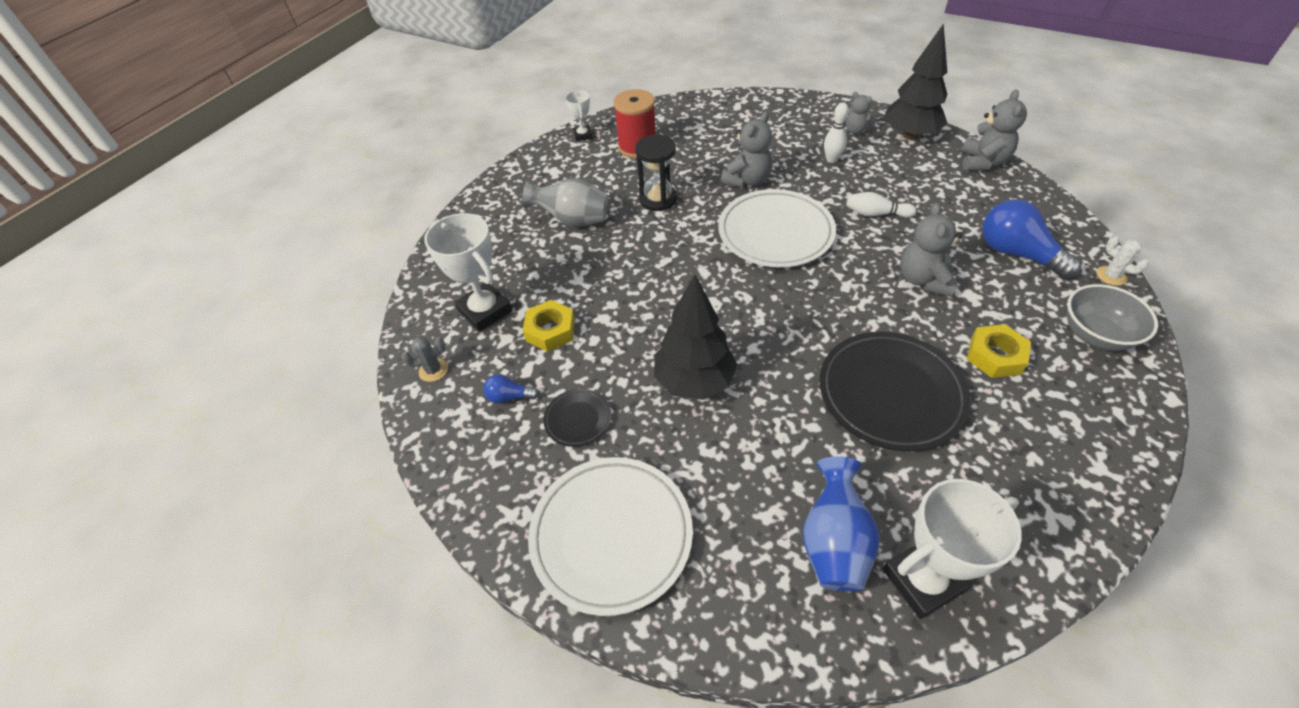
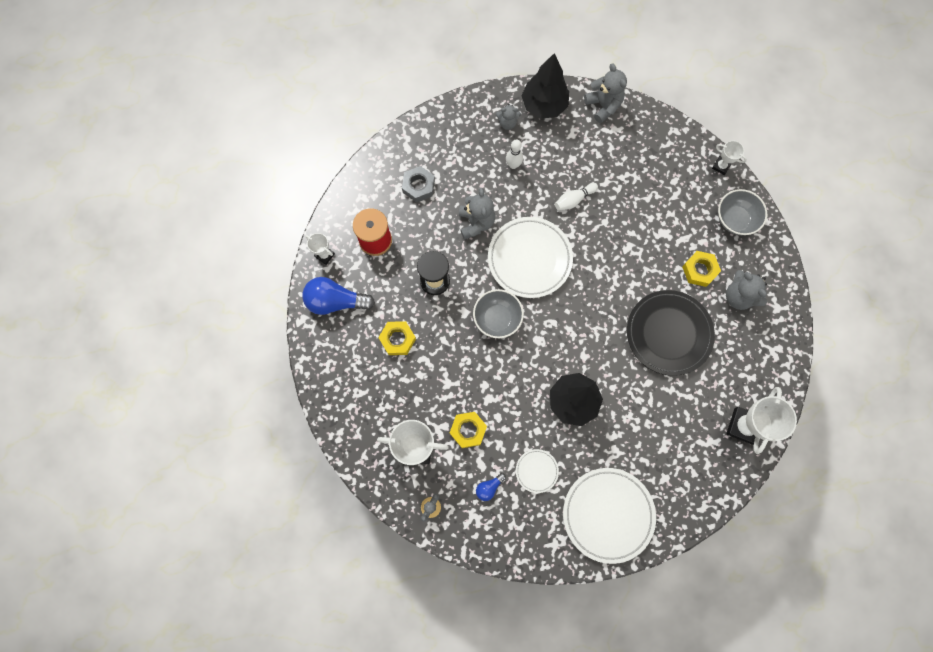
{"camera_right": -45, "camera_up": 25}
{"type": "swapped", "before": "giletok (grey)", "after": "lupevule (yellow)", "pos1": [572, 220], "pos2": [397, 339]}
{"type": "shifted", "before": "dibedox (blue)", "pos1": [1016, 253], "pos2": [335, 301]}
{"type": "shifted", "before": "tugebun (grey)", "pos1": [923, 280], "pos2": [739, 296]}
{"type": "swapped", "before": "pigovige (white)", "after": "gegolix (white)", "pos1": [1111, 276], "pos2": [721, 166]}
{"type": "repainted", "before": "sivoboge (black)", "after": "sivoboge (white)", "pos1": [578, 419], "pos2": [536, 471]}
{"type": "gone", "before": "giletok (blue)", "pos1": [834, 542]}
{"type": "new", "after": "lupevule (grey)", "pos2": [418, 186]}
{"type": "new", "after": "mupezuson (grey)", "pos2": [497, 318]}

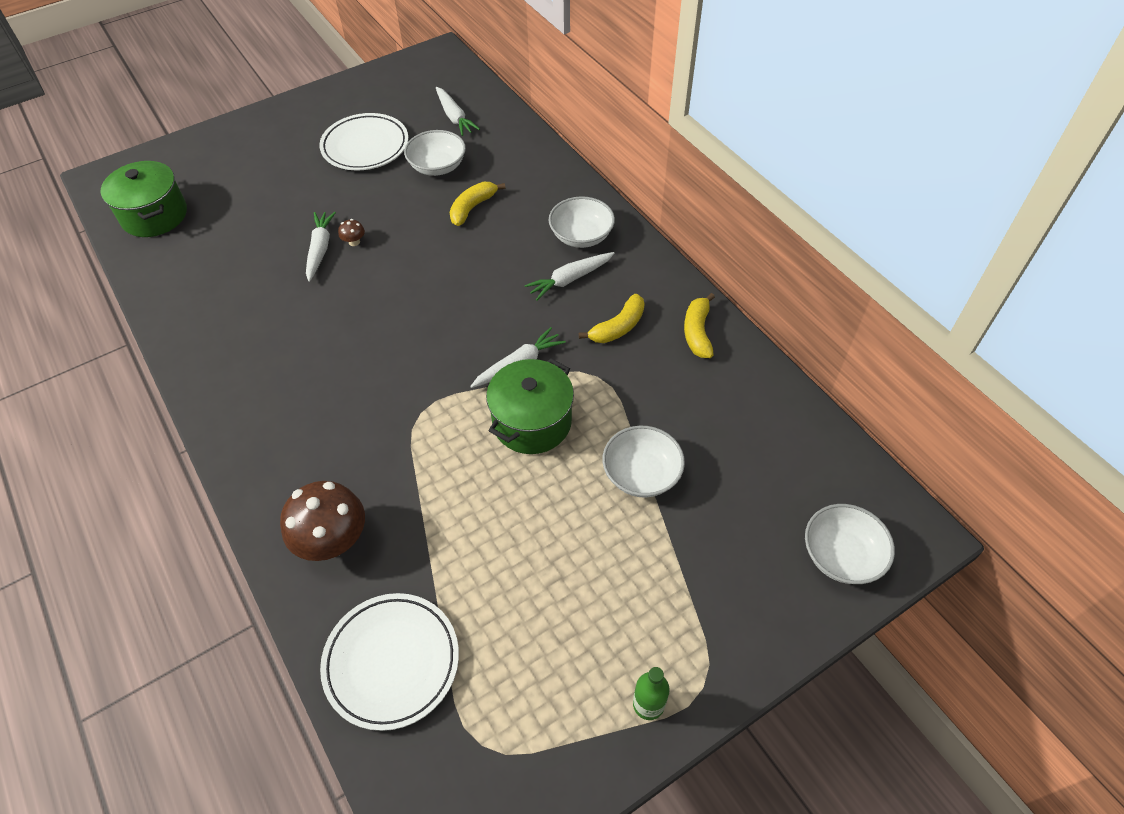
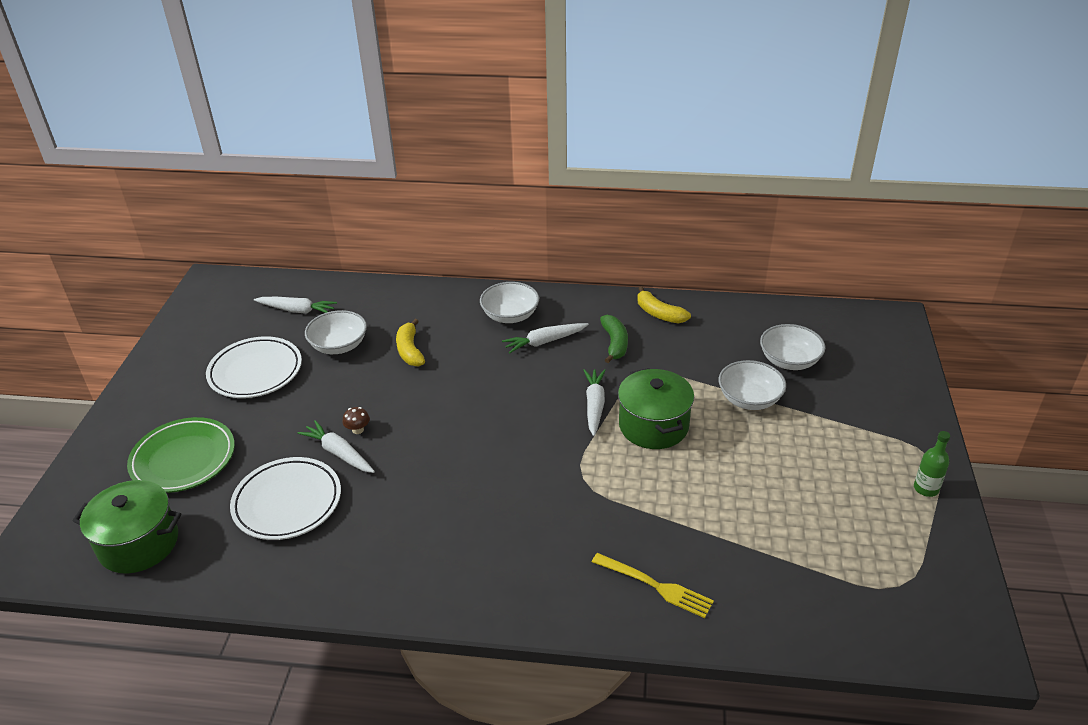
{"camera_right": -50, "camera_up": -15}
{"type": "rotated", "before": "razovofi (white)", "pos1": [569, 279], "pos2": [544, 342], "turn": 60}
{"type": "repainted", "before": "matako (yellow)", "after": "matako (green)", "pos1": [618, 327], "pos2": [614, 344]}
{"type": "swapped", "before": "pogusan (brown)", "after": "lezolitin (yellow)", "pos1": [333, 540], "pos2": [656, 586]}
{"type": "shifted", "before": "mupezuson (white)", "pos1": [841, 555], "pos2": [789, 361]}
{"type": "shifted", "before": "sivoboge (white)", "pos1": [392, 662], "pos2": [287, 502]}
{"type": "new", "after": "sivoboge (green)", "pos2": [183, 459]}

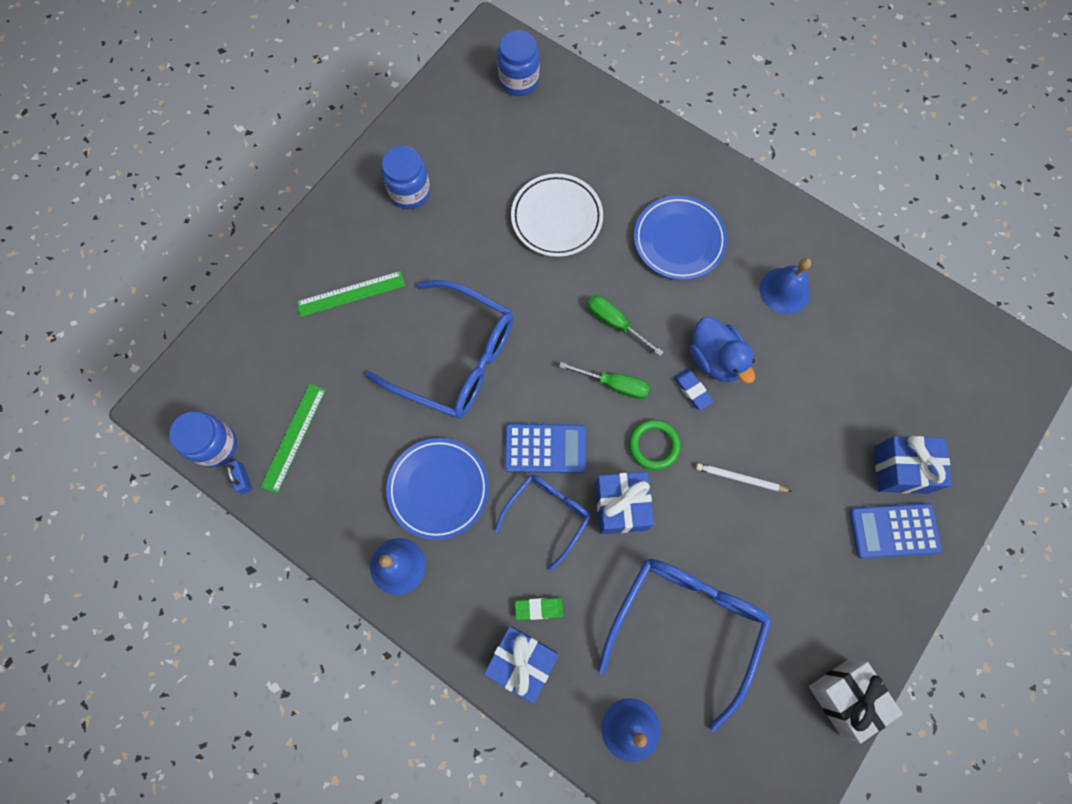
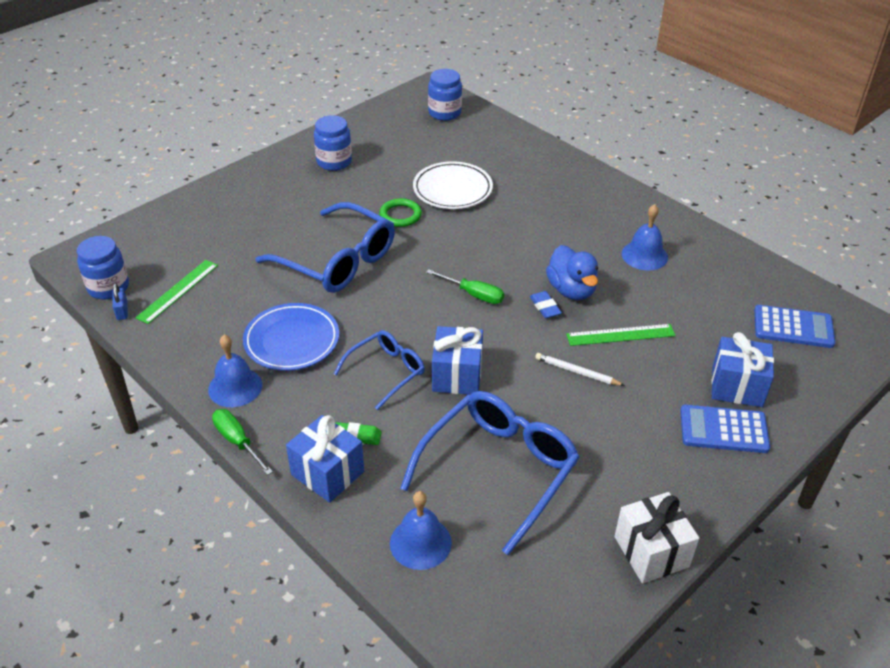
{"camera_right": 10, "camera_up": -30}
{"type": "gone", "before": "sivoboge (blue)", "pos1": [679, 240]}
{"type": "shifted", "before": "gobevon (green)", "pos1": [351, 294], "pos2": [620, 335]}
{"type": "shifted", "before": "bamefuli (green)", "pos1": [615, 323], "pos2": [237, 441]}
{"type": "shifted", "before": "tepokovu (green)", "pos1": [654, 445], "pos2": [400, 215]}
{"type": "shifted", "before": "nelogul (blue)", "pos1": [545, 448], "pos2": [793, 327]}

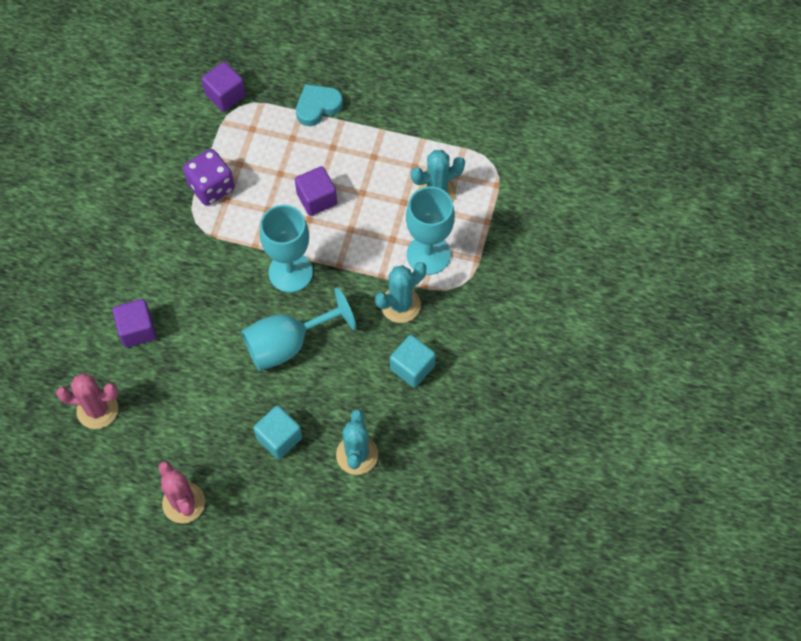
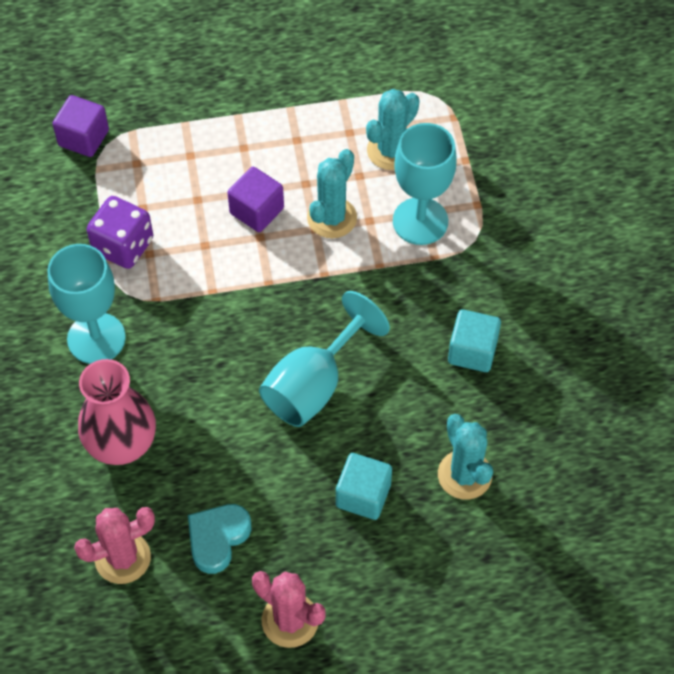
{"camera_right": -25, "camera_up": -5}
{"type": "shifted", "before": "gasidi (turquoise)", "pos1": [317, 107], "pos2": [217, 538]}
{"type": "shifted", "before": "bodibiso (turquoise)", "pos1": [290, 272], "pos2": [96, 338]}
{"type": "shifted", "before": "pigovige (turquoise)", "pos1": [400, 305], "pos2": [332, 218]}
{"type": "swapped", "before": "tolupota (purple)", "after": "giletok (pink)", "pos1": [137, 330], "pos2": [122, 444]}

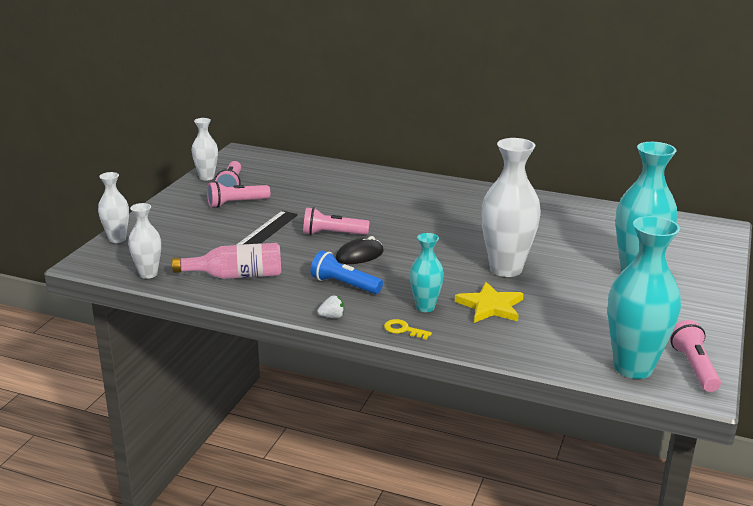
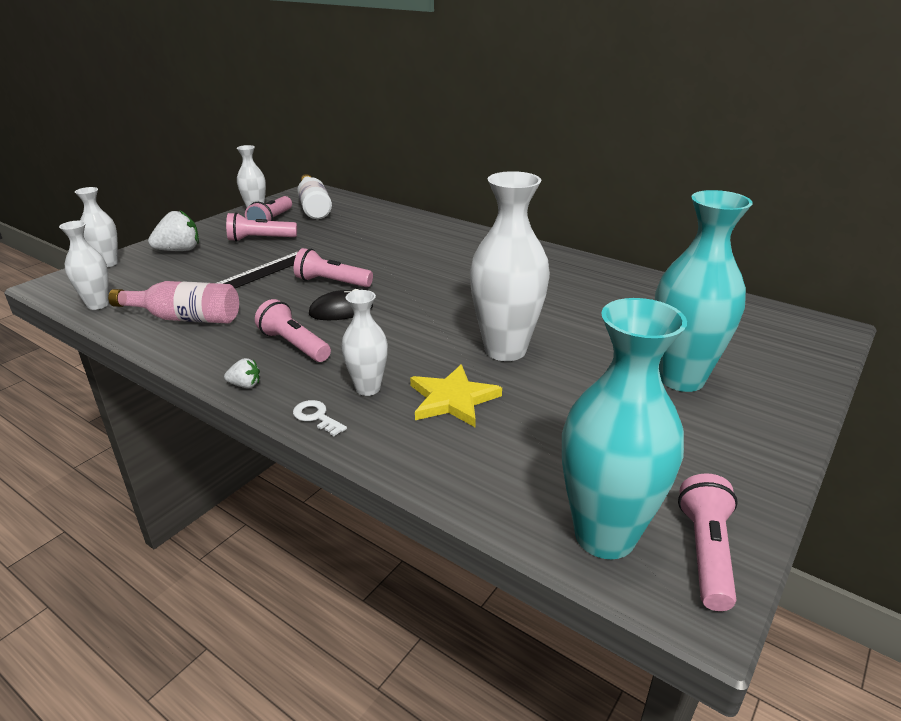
{"camera_right": 15, "camera_up": 5}
{"type": "repainted", "before": "giletok (turquoise)", "after": "giletok (white)", "pos1": [425, 307], "pos2": [368, 388]}
{"type": "repainted", "before": "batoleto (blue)", "after": "batoleto (pink)", "pos1": [344, 285], "pos2": [294, 345]}
{"type": "repainted", "before": "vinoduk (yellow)", "after": "vinoduk (white)", "pos1": [403, 330], "pos2": [316, 417]}
{"type": "new", "after": "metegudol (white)", "pos2": [314, 207]}
{"type": "new", "after": "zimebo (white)", "pos2": [179, 250]}

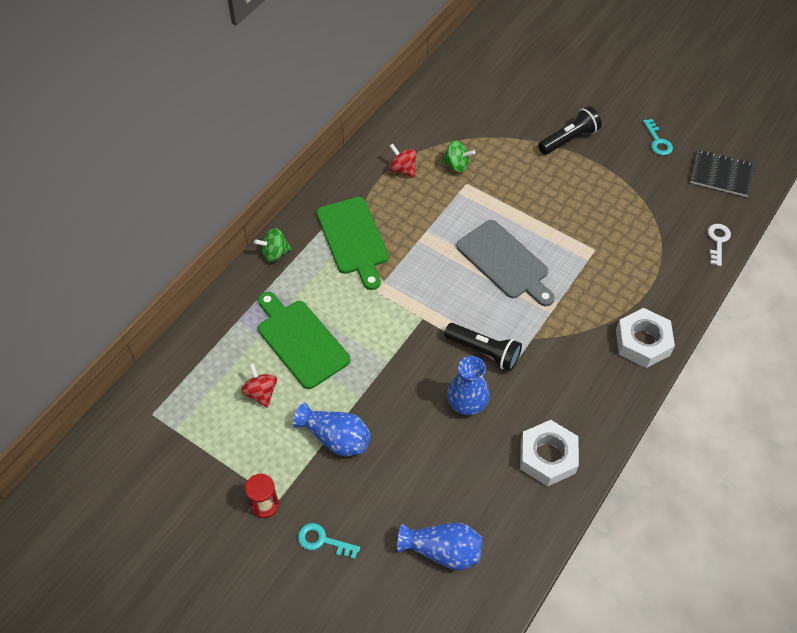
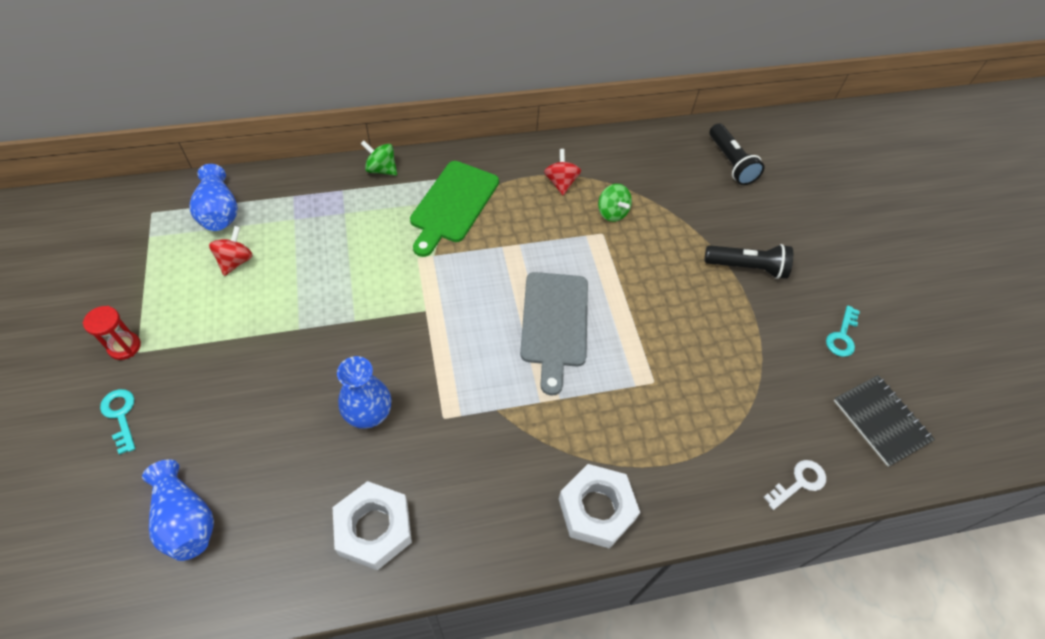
{"camera_right": 40, "camera_up": 0}
{"type": "gone", "before": "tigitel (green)", "pos1": [301, 341]}
{"type": "shifted", "before": "batoleto (black)", "pos1": [484, 351], "pos2": [731, 163]}
{"type": "shifted", "before": "giletok (blue)", "pos1": [336, 438], "pos2": [219, 212]}

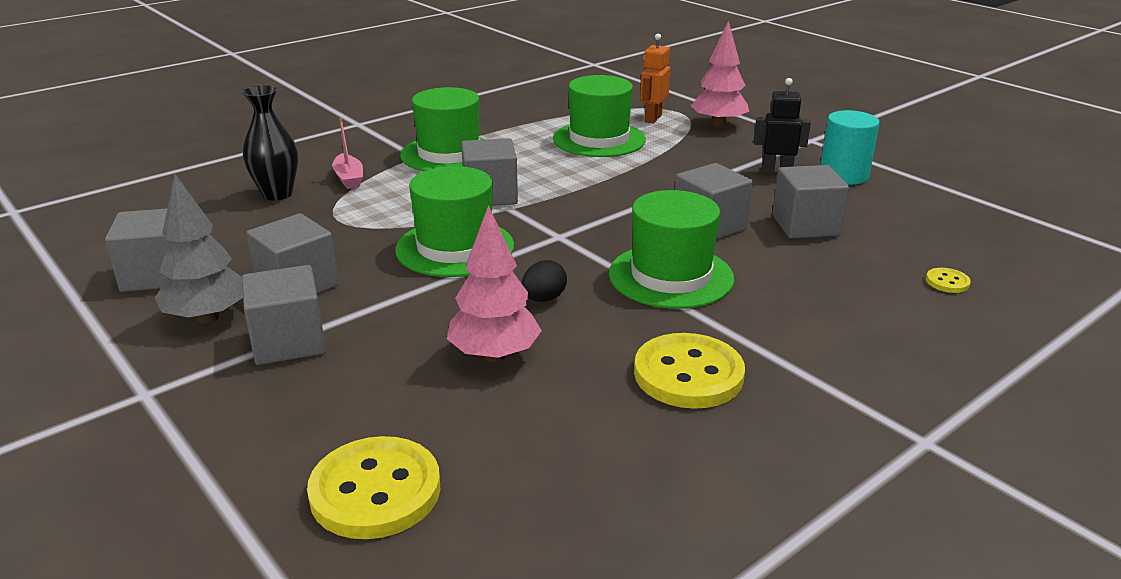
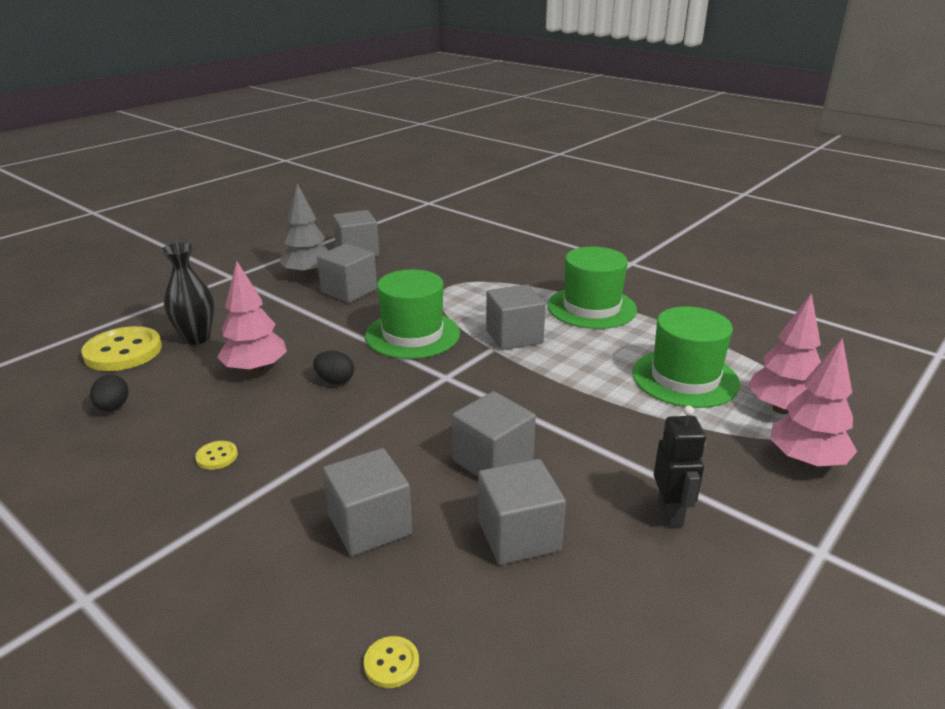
{"camera_right": 80, "camera_up": 0}
{"type": "swapped", "before": "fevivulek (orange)", "after": "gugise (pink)", "pos1": [652, 118], "pos2": [781, 409]}
{"type": "shifted", "before": "giletok (black)", "pos1": [277, 194], "pos2": [196, 338]}
{"type": "gone", "before": "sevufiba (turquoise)", "pos1": [843, 175]}
{"type": "gone", "before": "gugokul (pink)", "pos1": [349, 178]}
{"type": "gone", "before": "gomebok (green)", "pos1": [671, 276]}
{"type": "shifted", "before": "tolupota (grey)", "pos1": [289, 342], "pos2": [370, 525]}
{"type": "scaled", "before": "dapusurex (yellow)", "pos1": [688, 374], "pos2": [217, 456], "scale": 0.44}
{"type": "new", "after": "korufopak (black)", "pos2": [113, 407]}

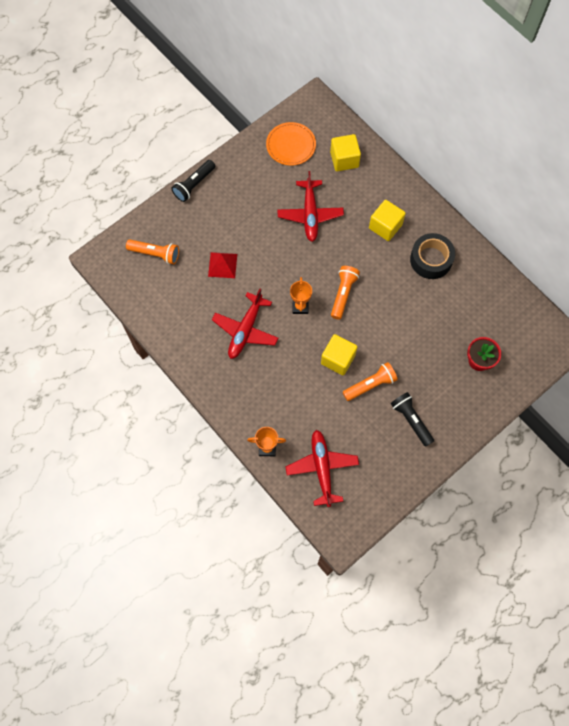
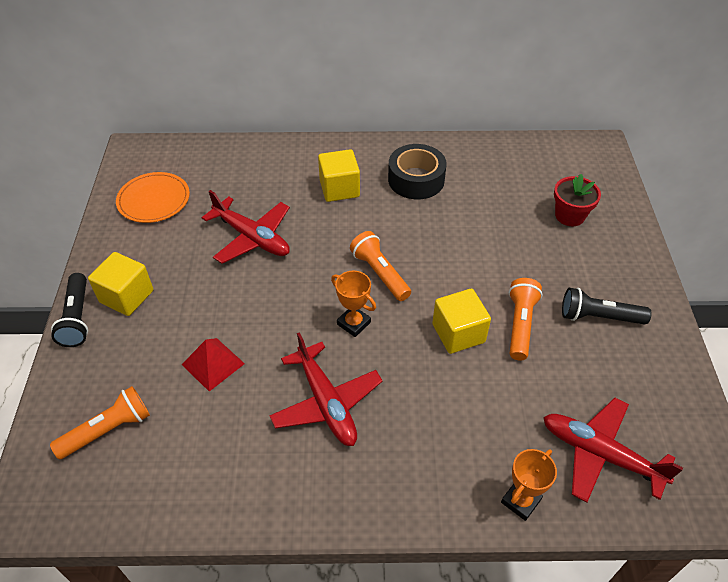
{"camera_right": -50, "camera_up": -20}
{"type": "shifted", "before": "tolupota (yellow)", "pos1": [344, 159], "pos2": [126, 296]}

